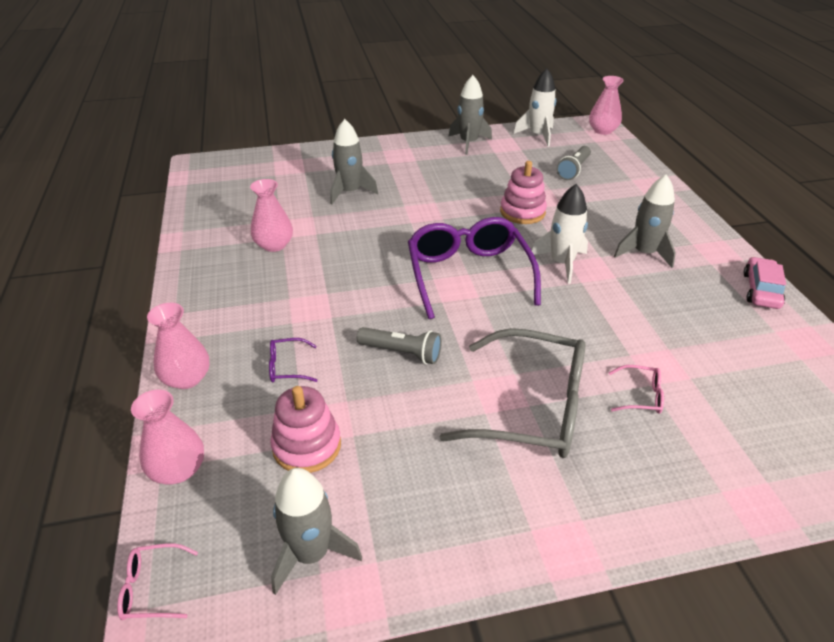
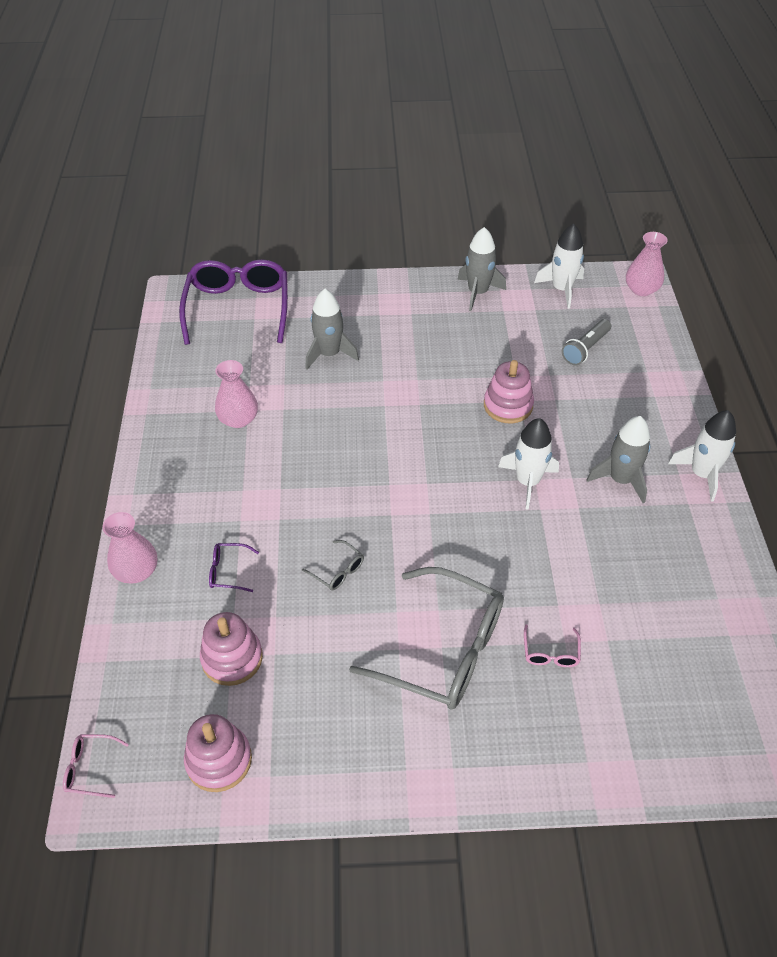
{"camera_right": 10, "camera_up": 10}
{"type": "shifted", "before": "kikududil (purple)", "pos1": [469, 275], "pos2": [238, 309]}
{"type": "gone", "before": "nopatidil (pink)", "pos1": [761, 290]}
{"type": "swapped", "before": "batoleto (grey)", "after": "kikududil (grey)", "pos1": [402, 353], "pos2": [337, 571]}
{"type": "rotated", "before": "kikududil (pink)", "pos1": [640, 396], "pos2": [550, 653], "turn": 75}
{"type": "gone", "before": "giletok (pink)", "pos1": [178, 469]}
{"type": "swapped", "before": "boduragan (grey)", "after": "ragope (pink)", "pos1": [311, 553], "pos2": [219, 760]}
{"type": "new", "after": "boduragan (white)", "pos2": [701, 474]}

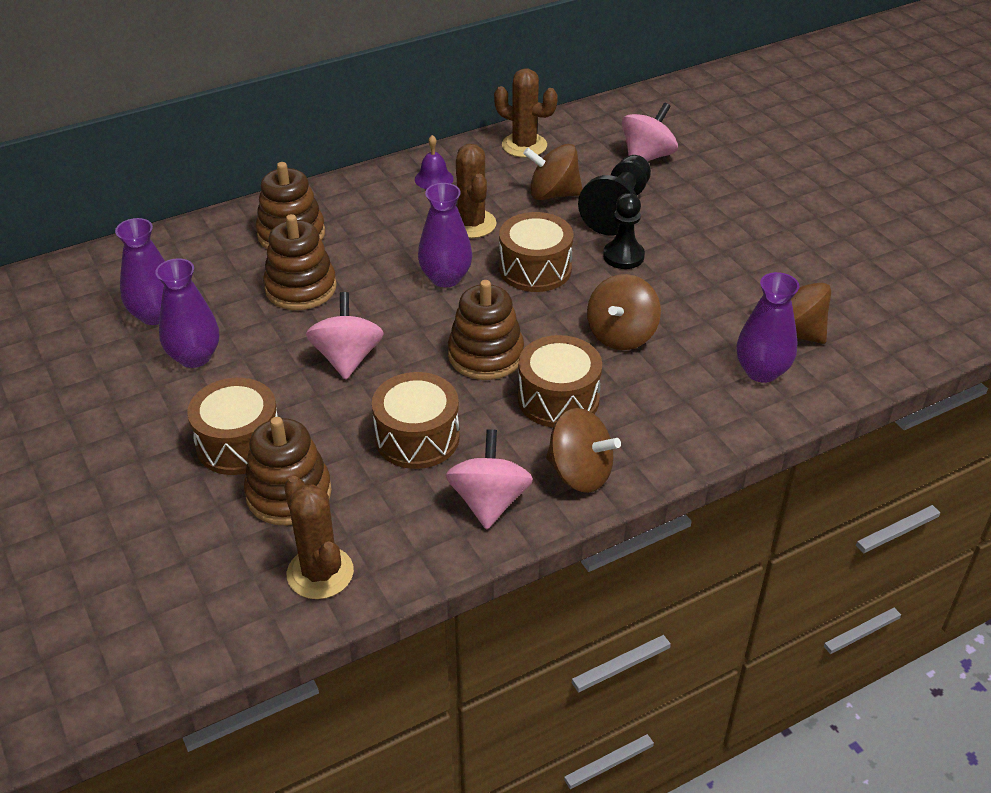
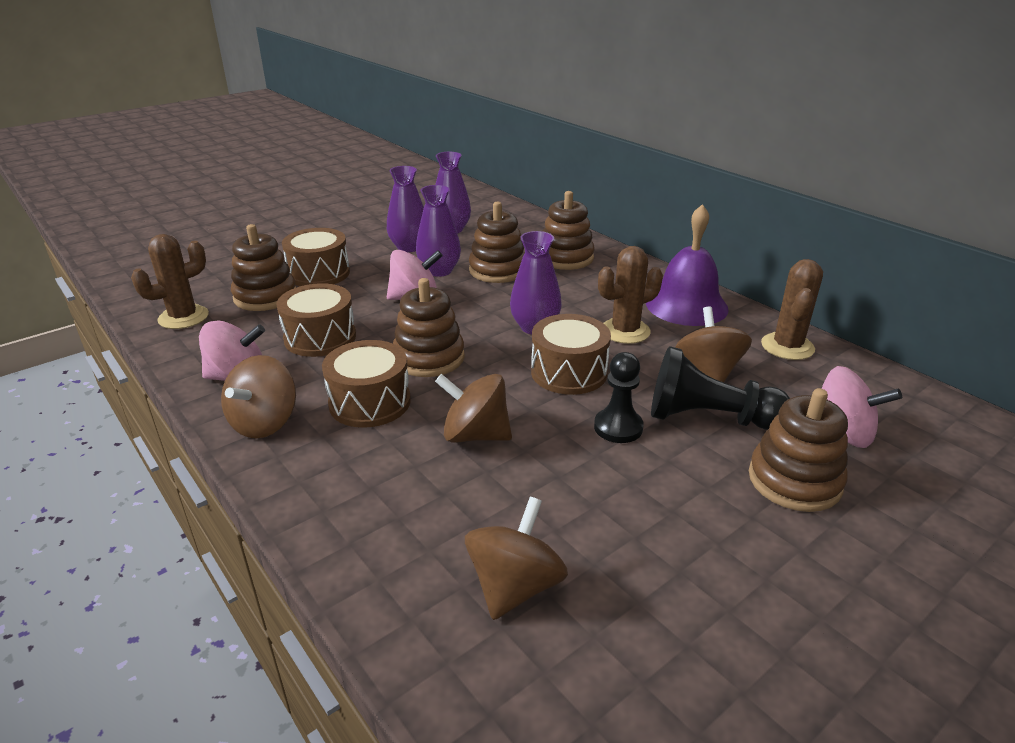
{"camera_right": 80, "camera_up": -10}
{"type": "scaled", "before": "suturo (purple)", "pos1": [434, 179], "pos2": [686, 305], "scale": 2.11}
{"type": "shifted", "before": "giletok (purple)", "pos1": [761, 371], "pos2": [439, 271]}
{"type": "new", "after": "ragope (brown)", "pos2": [794, 480]}

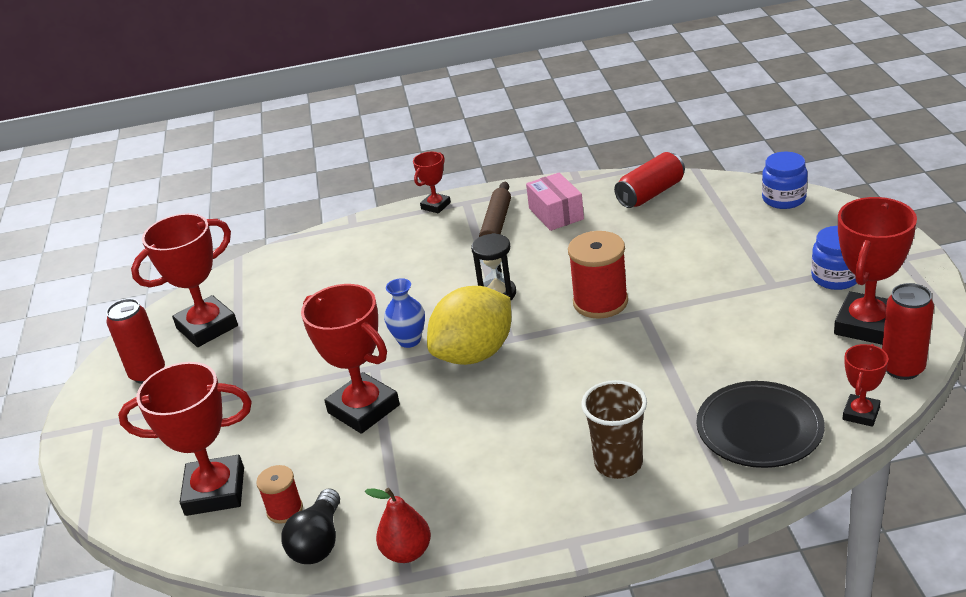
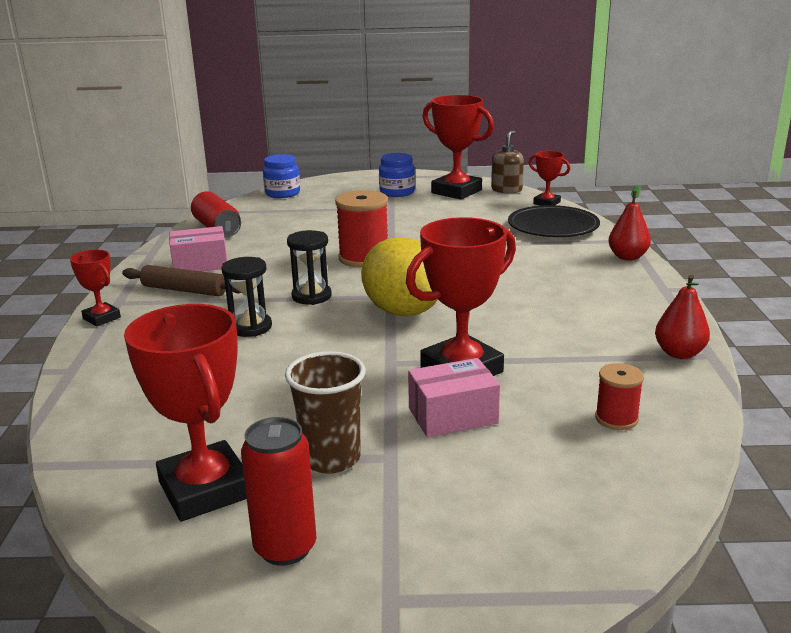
{"camera_right": -85, "camera_up": -10}
{"type": "gone", "before": "giletok (blue)", "pos1": [409, 340]}
{"type": "swapped", "before": "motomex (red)", "after": "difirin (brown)", "pos1": [902, 368], "pos2": [506, 190]}
{"type": "gone", "before": "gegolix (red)", "pos1": [215, 491]}
{"type": "shifted", "before": "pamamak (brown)", "pos1": [618, 463], "pos2": [331, 458]}
{"type": "gone", "before": "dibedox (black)", "pos1": [318, 542]}
{"type": "new", "after": "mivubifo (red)", "pos2": [627, 257]}
{"type": "new", "after": "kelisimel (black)", "pos2": [250, 327]}
{"type": "new", "after": "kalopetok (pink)", "pos2": [453, 416]}

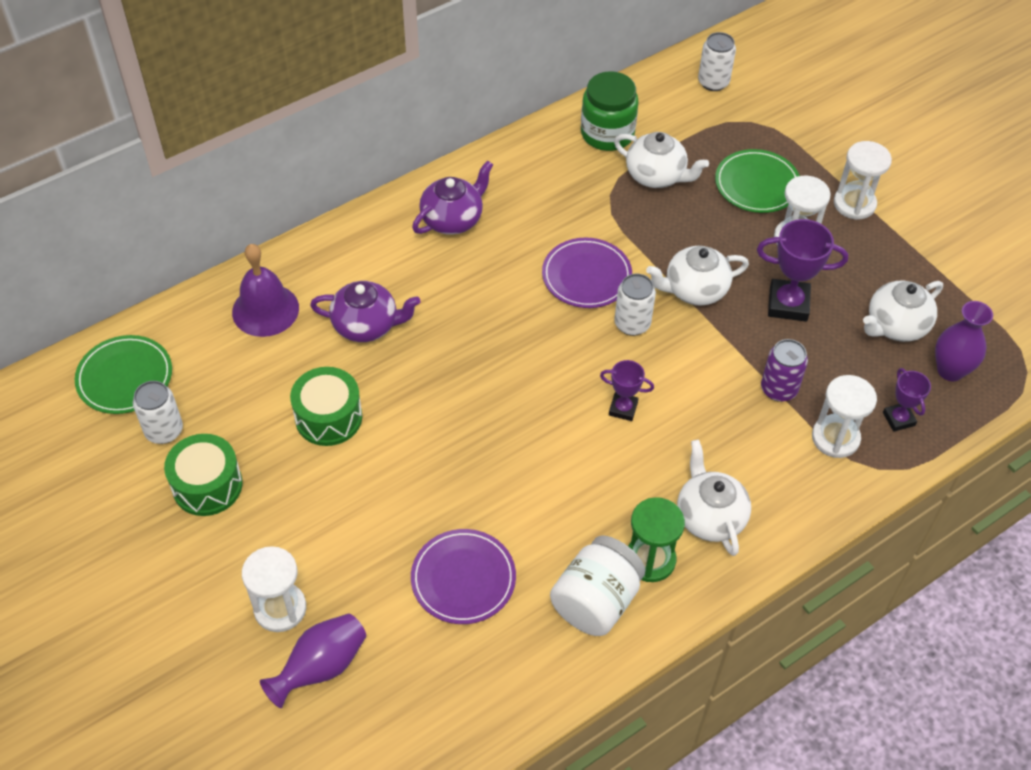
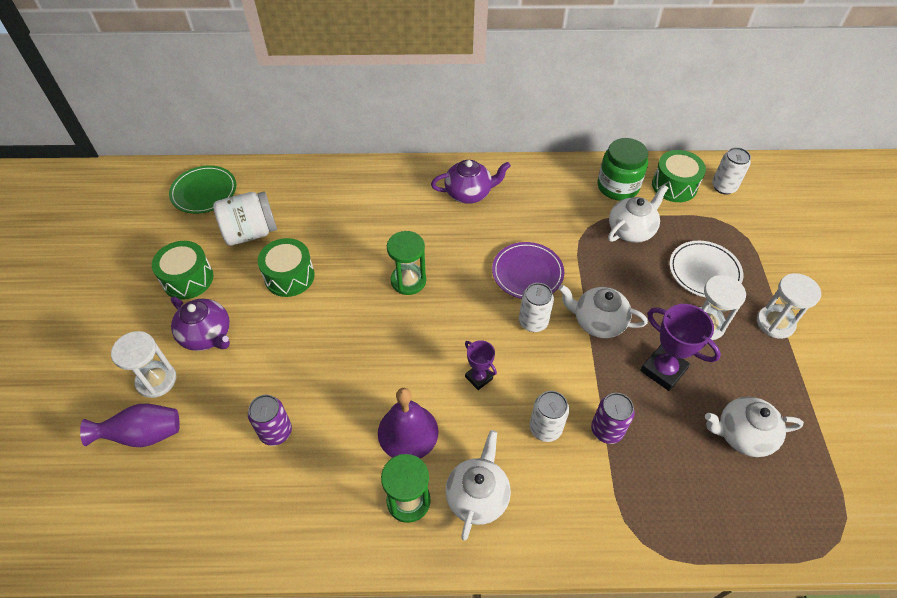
{"camera_right": 35, "camera_up": 0}
{"type": "rotated", "before": "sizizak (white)", "pos1": [656, 176], "pos2": [631, 230], "turn": -105}
{"type": "repainted", "before": "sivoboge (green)", "after": "sivoboge (white)", "pos1": [757, 184], "pos2": [704, 271]}
{"type": "shifted", "before": "suturo (purple)", "pos1": [265, 310], "pos2": [408, 432]}
{"type": "shifted", "before": "sizizak (purple)", "pos1": [366, 325], "pos2": [207, 335]}
{"type": "gone", "before": "giletok (purple)", "pos1": [950, 370]}
{"type": "gone", "before": "gegolix (purple)", "pos1": [898, 419]}
{"type": "gone", "before": "kelisimel (white)", "pos1": [835, 438]}
{"type": "shifted", "before": "motomex (white)", "pos1": [164, 431], "pos2": [545, 428]}
{"type": "swapped", "before": "sivoboge (purple)", "after": "motomex (purple)", "pos1": [463, 579], "pos2": [276, 432]}
{"type": "shifted", "before": "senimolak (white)", "pos1": [596, 601], "pos2": [250, 232]}
{"type": "new", "after": "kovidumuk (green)", "pos2": [674, 186]}
{"type": "new", "after": "kelisimel (green)", "pos2": [408, 281]}

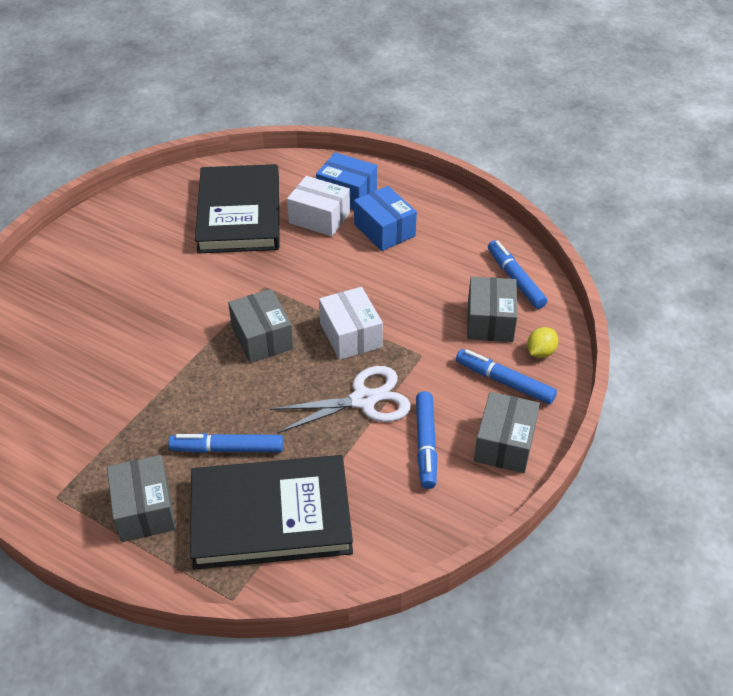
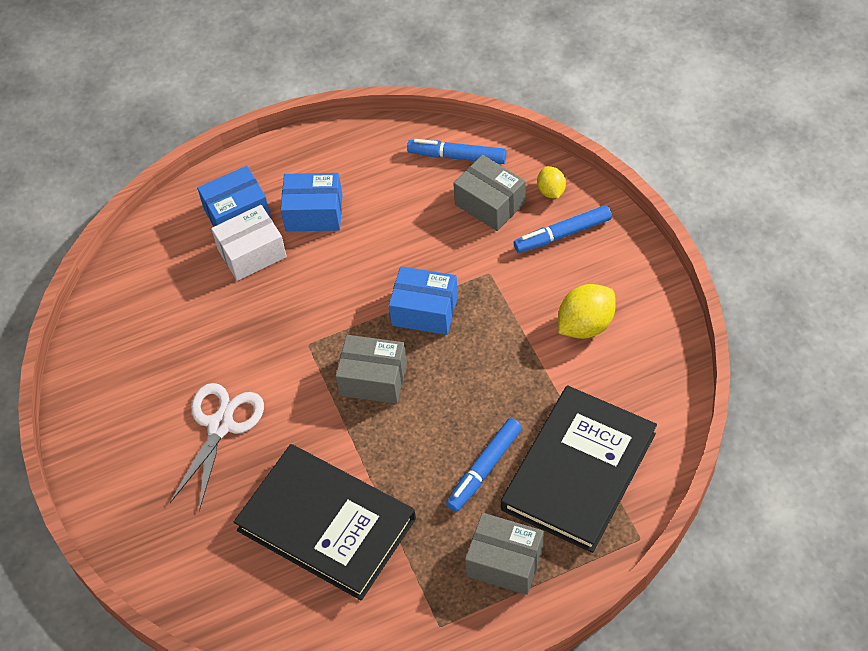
{"camera_right": -50, "camera_up": 10}
{"type": "shifted", "before": "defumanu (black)", "pos1": [239, 214], "pos2": [326, 524]}
{"type": "repainted", "before": "kalopetok (white)", "after": "kalopetok (blue)", "pos1": [350, 335], "pos2": [424, 310]}
{"type": "shifted", "before": "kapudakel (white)", "pos1": [363, 400], "pos2": [220, 425]}
{"type": "swapped", "before": "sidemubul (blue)", "after": "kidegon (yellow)", "pos1": [425, 444], "pos2": [585, 325]}
{"type": "gone", "before": "kalopetok (grey)", "pos1": [504, 444]}

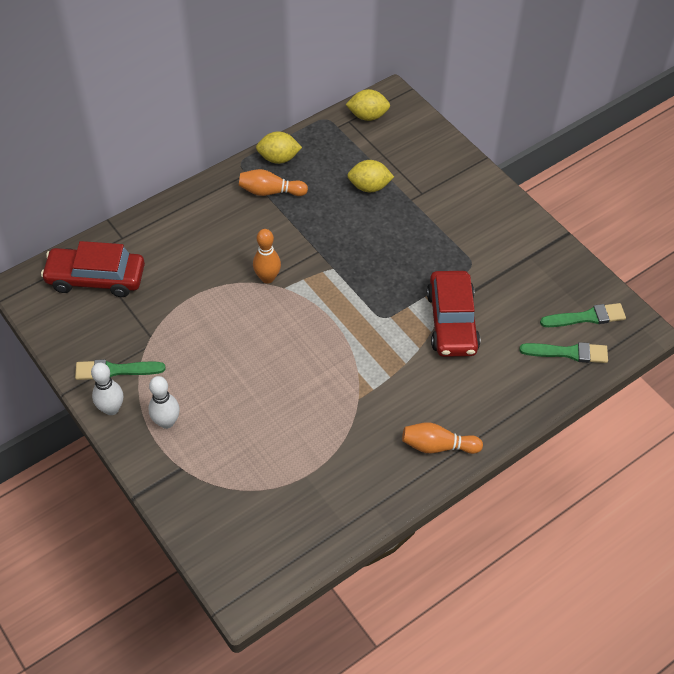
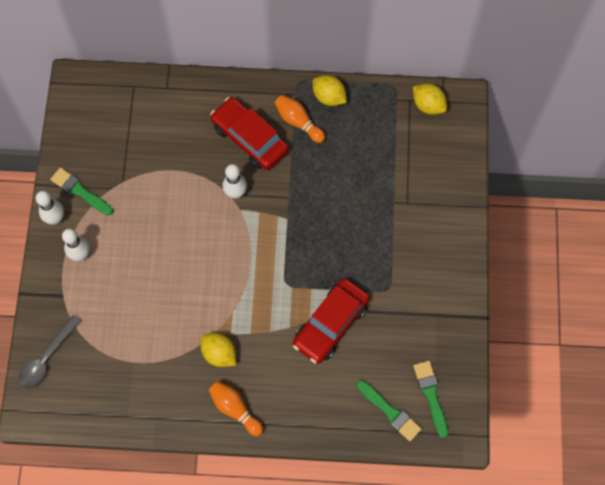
{"camera_right": 40, "camera_up": 15}
{"type": "shifted", "before": "kidegon (yellow)", "pos1": [369, 187], "pos2": [219, 353]}
{"type": "repainted", "before": "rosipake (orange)", "after": "rosipake (white)", "pos1": [267, 278], "pos2": [235, 193]}
{"type": "shifted", "before": "nopatidil (red)", "pos1": [96, 278], "pos2": [250, 138]}
{"type": "rotated", "before": "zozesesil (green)", "pos1": [586, 317], "pos2": [431, 395], "turn": -135}
{"type": "new", "after": "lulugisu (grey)", "pos2": [46, 358]}

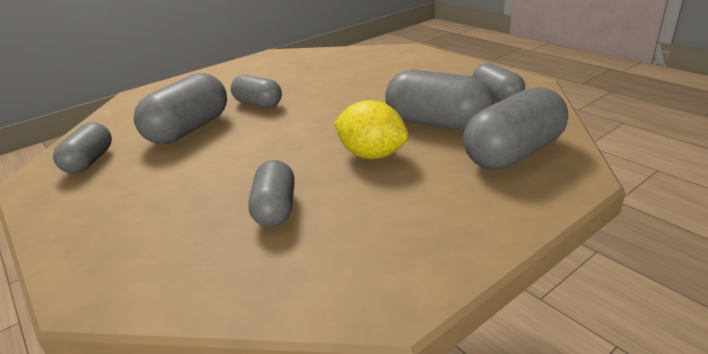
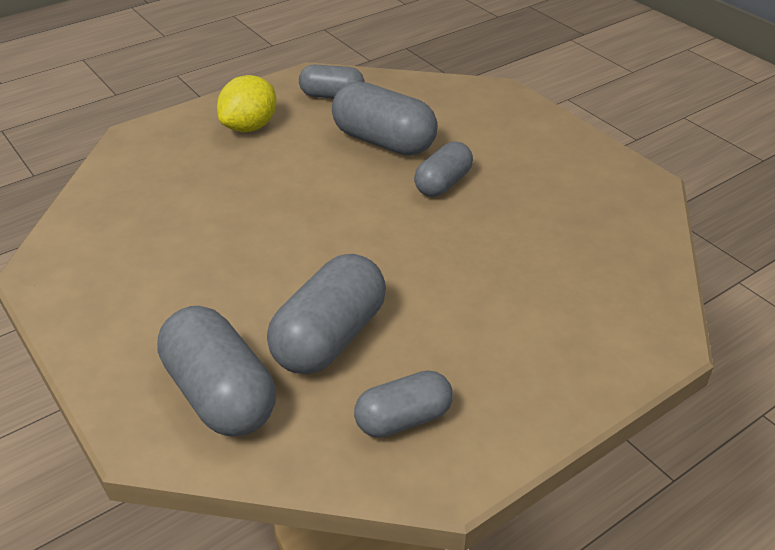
{"camera_right": 90, "camera_up": 10}
{"type": "shifted", "before": "kidegon (yellow)", "pos1": [372, 155], "pos2": [250, 127]}
{"type": "gone", "before": "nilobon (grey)", "pos1": [275, 209]}

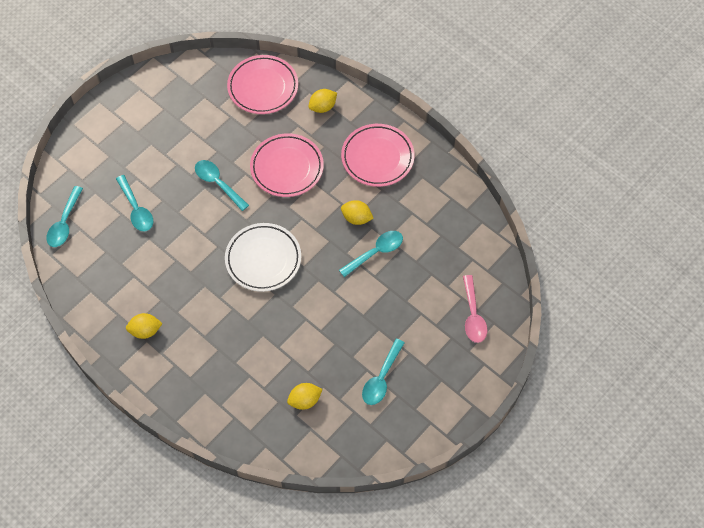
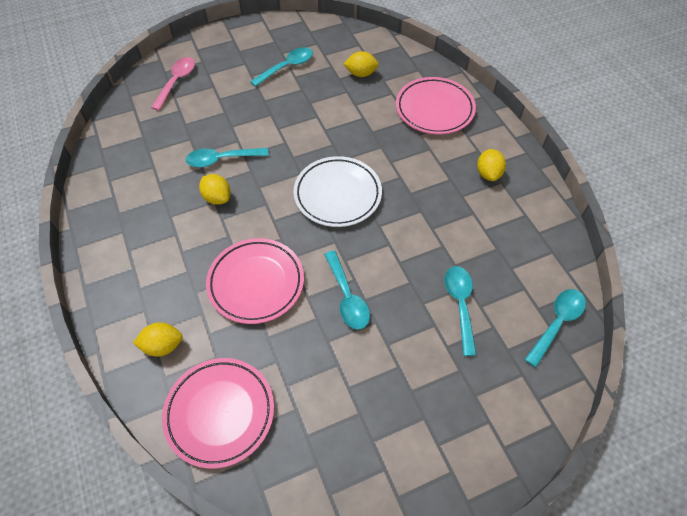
{"camera_right": -155, "camera_up": -5}
{"type": "shifted", "before": "sivoboge (pink)", "pos1": [377, 158], "pos2": [434, 109]}
{"type": "rotated", "before": "kidegon (yellow)", "pos1": [145, 331], "pos2": [488, 173], "turn": 75}

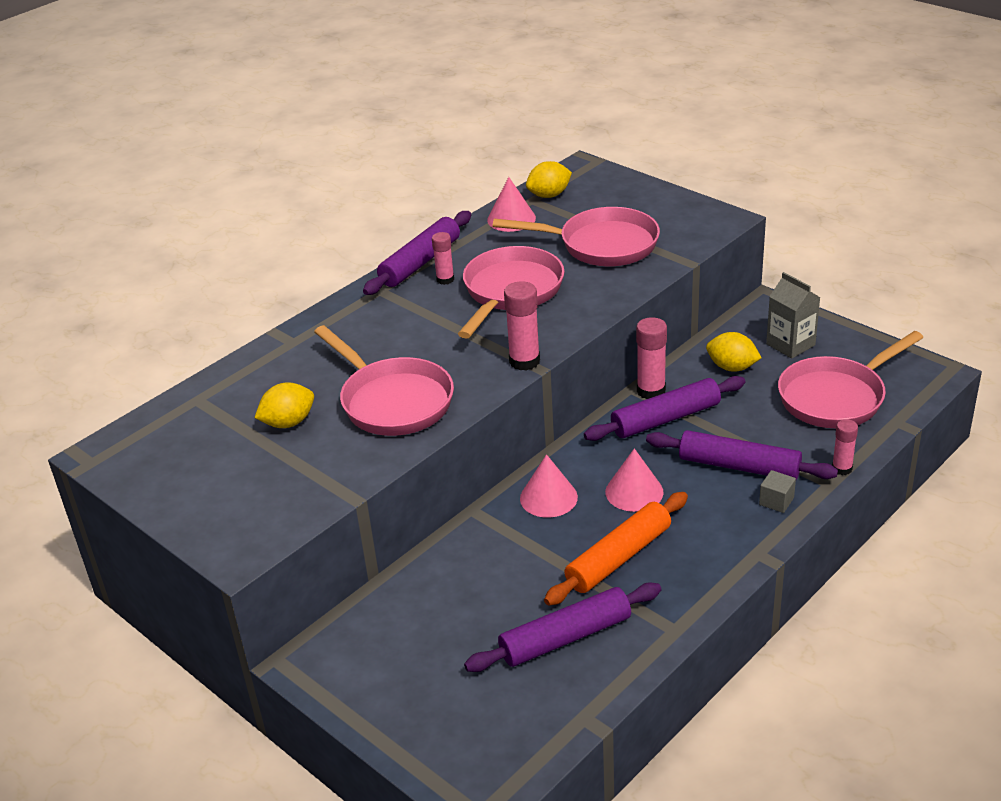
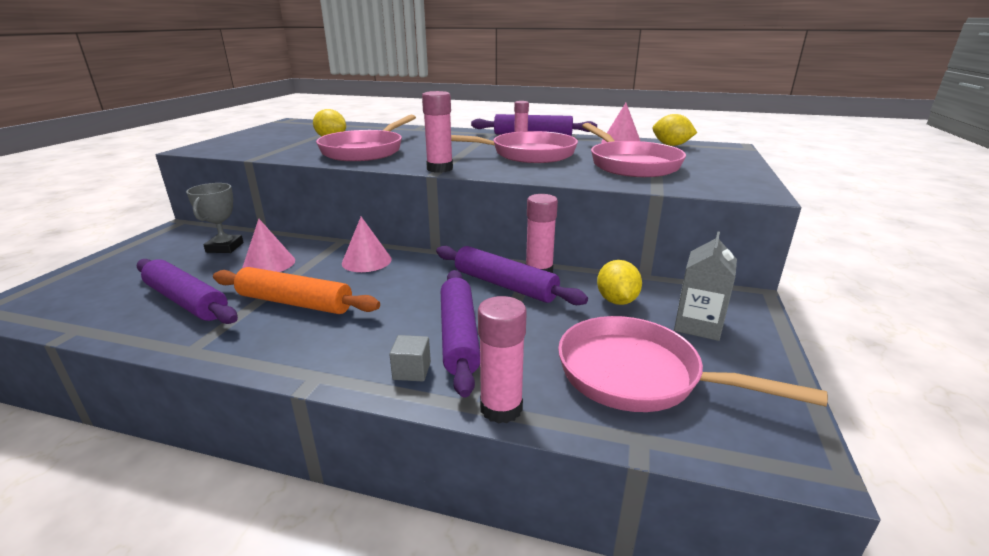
{"camera_right": 60, "camera_up": -10}
{"type": "scaled", "before": "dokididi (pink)", "pos1": [842, 468], "pos2": [501, 408], "scale": 1.56}
{"type": "shifted", "before": "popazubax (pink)", "pos1": [634, 492], "pos2": [269, 263]}
{"type": "new", "after": "gegolix (grey)", "pos2": [225, 247]}

